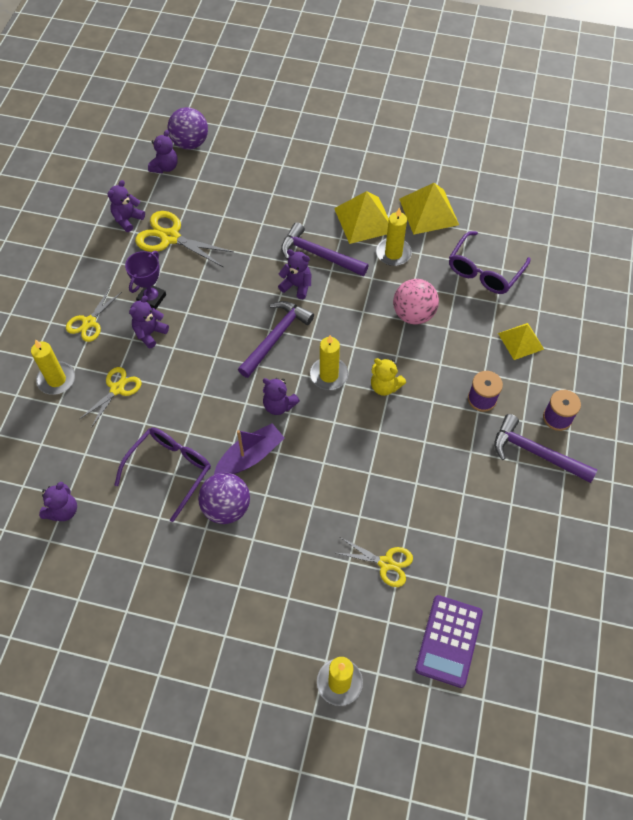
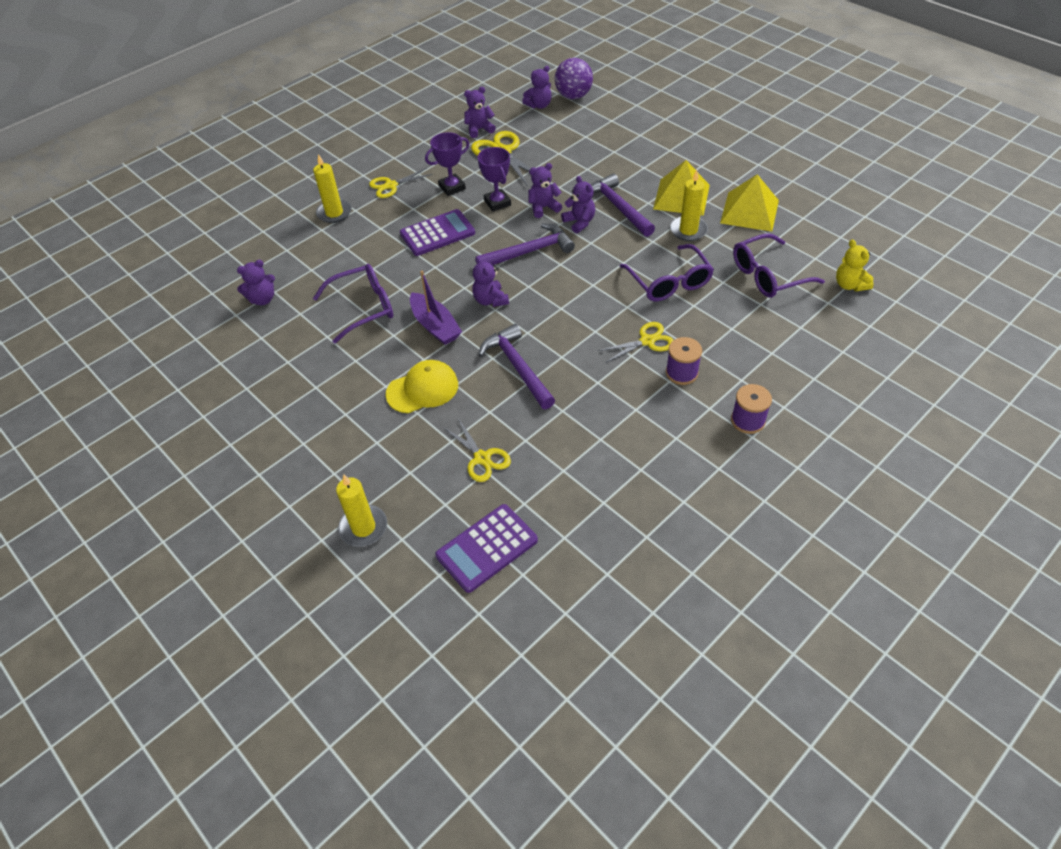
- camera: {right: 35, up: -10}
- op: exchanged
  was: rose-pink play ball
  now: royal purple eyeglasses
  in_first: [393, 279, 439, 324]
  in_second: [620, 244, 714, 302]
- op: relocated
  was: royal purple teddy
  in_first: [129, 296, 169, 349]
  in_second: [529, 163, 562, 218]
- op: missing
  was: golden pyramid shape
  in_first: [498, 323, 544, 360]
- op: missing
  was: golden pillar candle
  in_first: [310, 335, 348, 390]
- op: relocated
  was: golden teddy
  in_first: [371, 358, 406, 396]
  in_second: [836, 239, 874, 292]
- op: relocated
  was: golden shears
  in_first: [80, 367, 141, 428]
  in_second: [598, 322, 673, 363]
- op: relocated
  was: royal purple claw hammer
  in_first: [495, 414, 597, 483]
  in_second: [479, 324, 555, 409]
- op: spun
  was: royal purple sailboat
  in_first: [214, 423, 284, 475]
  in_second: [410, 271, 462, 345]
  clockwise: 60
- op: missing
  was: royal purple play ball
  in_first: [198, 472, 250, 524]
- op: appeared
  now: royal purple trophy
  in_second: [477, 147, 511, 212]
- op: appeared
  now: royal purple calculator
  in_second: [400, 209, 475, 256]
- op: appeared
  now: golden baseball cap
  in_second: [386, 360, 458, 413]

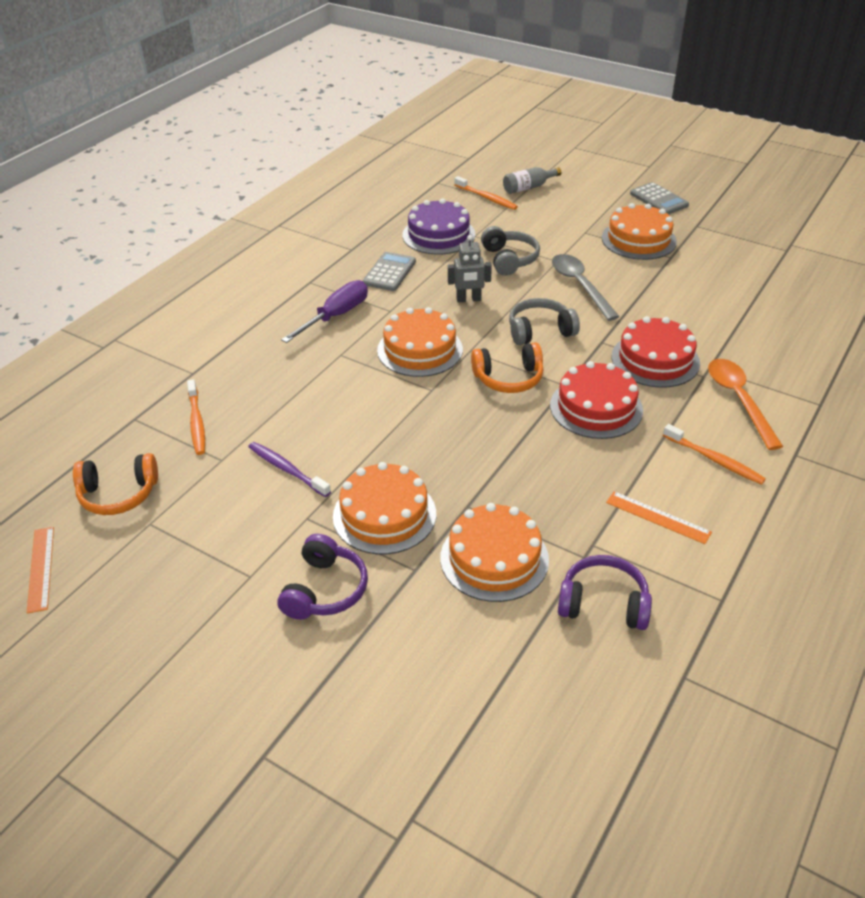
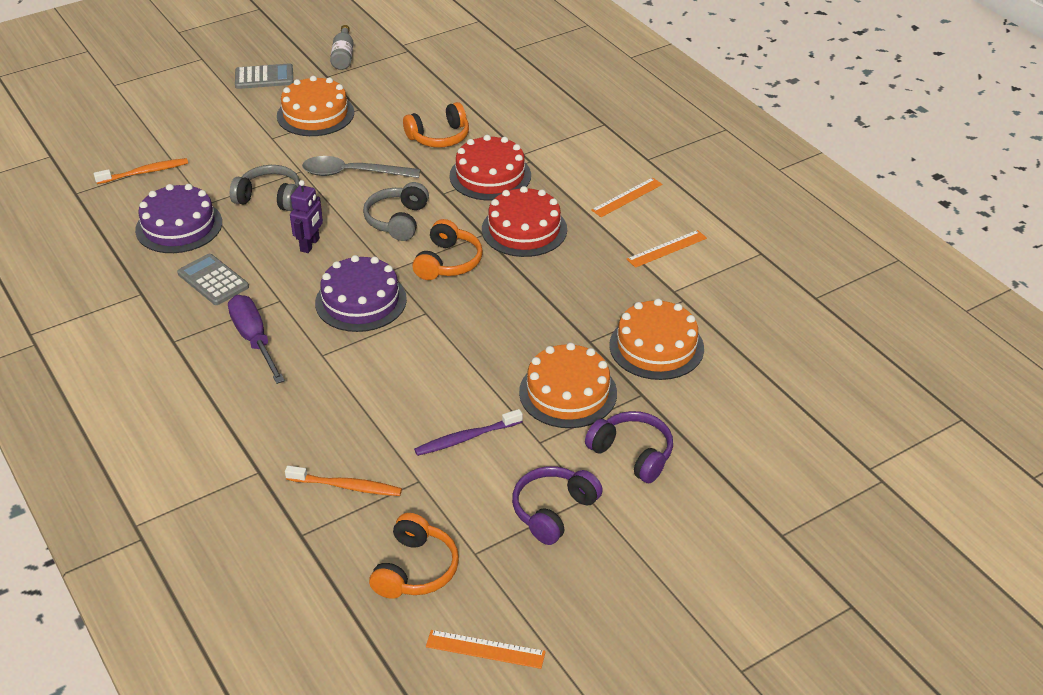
- camera: {right: -65, up: 0}
- op: relocated
  was: grey flask
  in_first: [503, 167, 561, 194]
  in_second: [330, 25, 353, 70]
- op: colour
  was: grey robot figure
  now: royal purple robot figure
  in_first: [448, 235, 492, 302]
  in_second: [290, 180, 323, 253]
- op: colour
  was: orange cake
  now: royal purple cake
  in_first: [377, 307, 463, 377]
  in_second: [315, 255, 407, 332]
- op: missing
  was: orange teaspoon
  in_first: [708, 359, 783, 450]
- op: exchanged
  was: orange tooth brush
  now: orange ruler
  in_first: [663, 424, 766, 485]
  in_second: [591, 178, 663, 217]
- op: relocated
  was: royal purple over-ear headphones
  in_first: [558, 555, 652, 630]
  in_second: [512, 466, 603, 545]
- op: appeared
  now: orange over-ear headphones
  in_second: [403, 102, 469, 148]

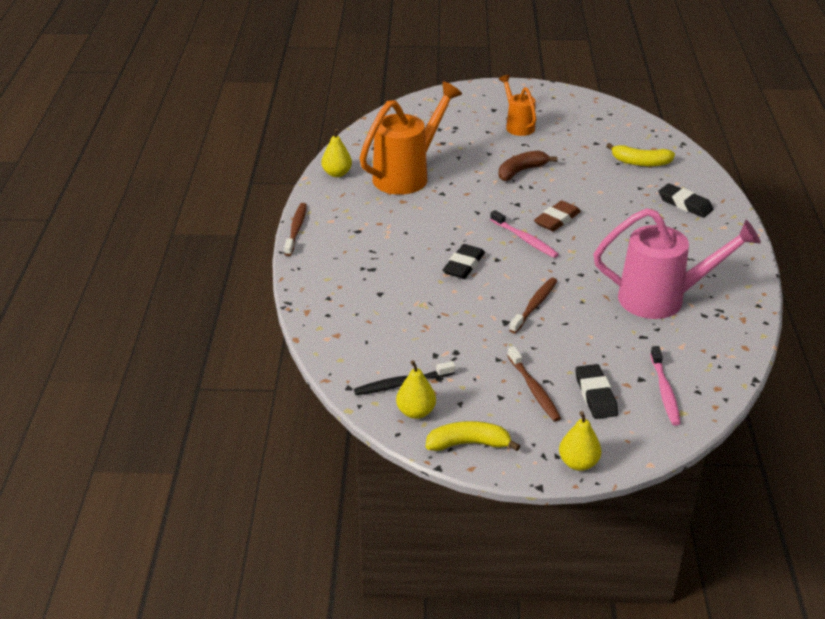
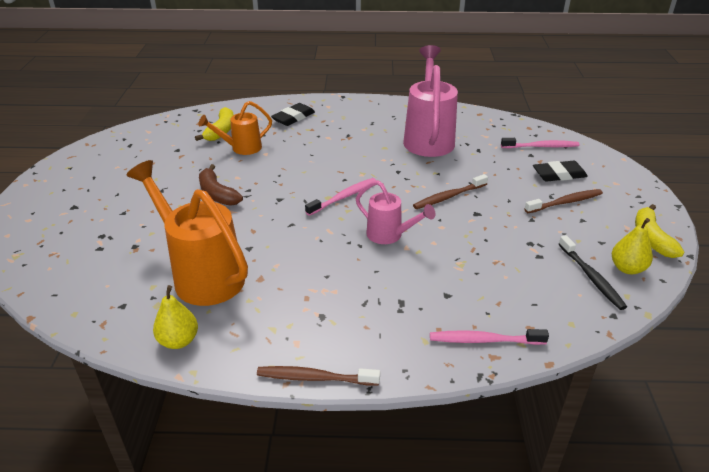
- camera: {right: -90, up: 0}
- op: relocated
  was: orange sprinkling can
  in_first: [499, 75, 536, 136]
  in_second: [198, 101, 272, 155]
- op: missing
  was: russet pencil eraser
  in_first: [534, 201, 581, 232]
- op: exchanged
  was: black pencil eraser
  now: rose-pink sprinkling can
  in_first: [443, 244, 485, 279]
  in_second: [356, 180, 435, 244]
- op: spun
  was: russet tooth brush
  in_first: [509, 277, 557, 333]
  in_second: [413, 174, 488, 209]
  clockwise: -60
- op: missing
  was: golden pear fruit
  in_first: [559, 411, 601, 471]
- op: appeared
  now: rose-pink tooth brush
  in_second: [430, 329, 549, 345]

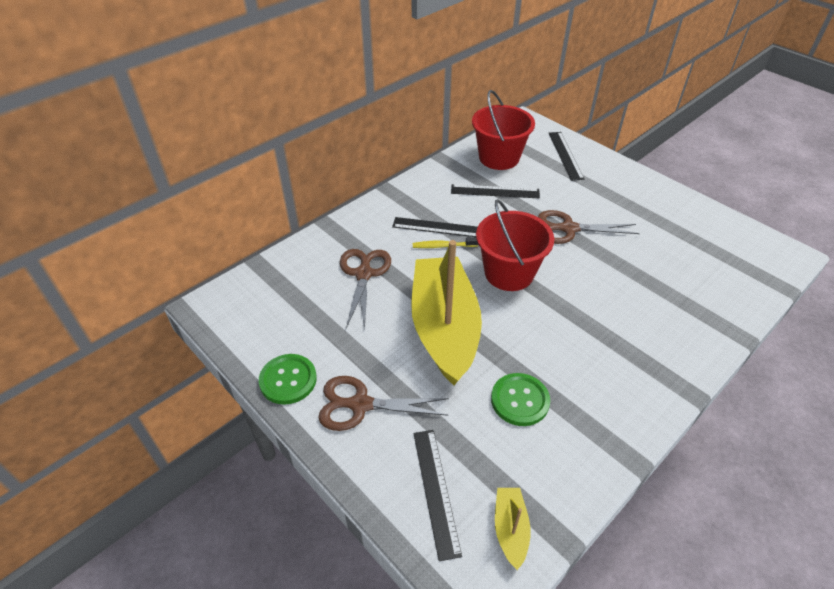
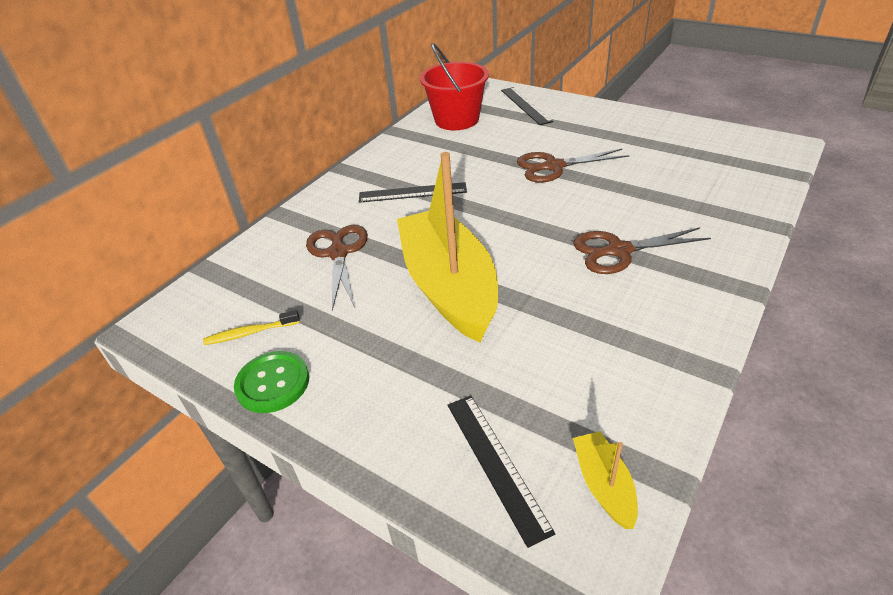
- camera: {right: -10, up: -5}
- op: missing
  was: black ruler
  in_first: [451, 184, 540, 198]
- op: missing
  was: crimson pail
  in_first: [476, 199, 554, 291]
- op: relocated
  was: golden tooth brush
  in_first: [413, 237, 478, 248]
  in_second: [203, 310, 300, 345]
- op: missing
  was: leaf-green button
  in_first: [491, 373, 550, 426]
- op: relocated
  was: russet shears
  in_first: [318, 376, 449, 431]
  in_second: [573, 227, 711, 274]

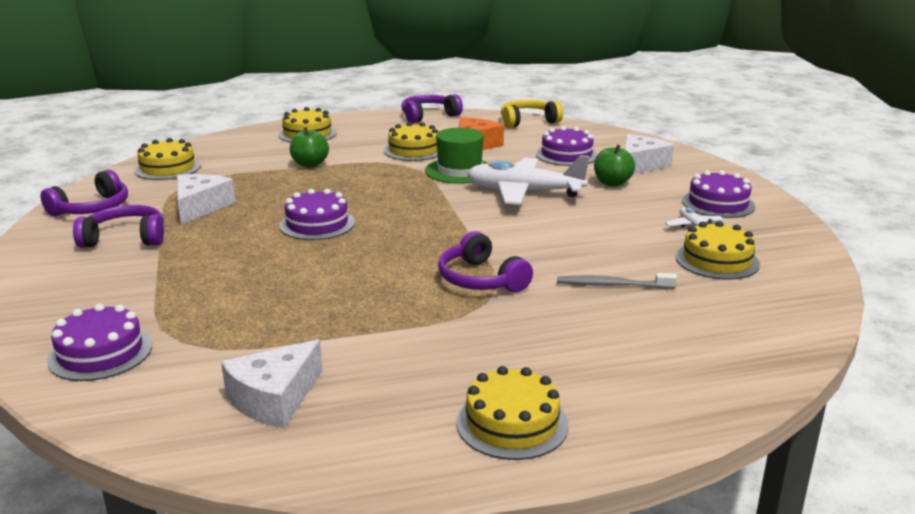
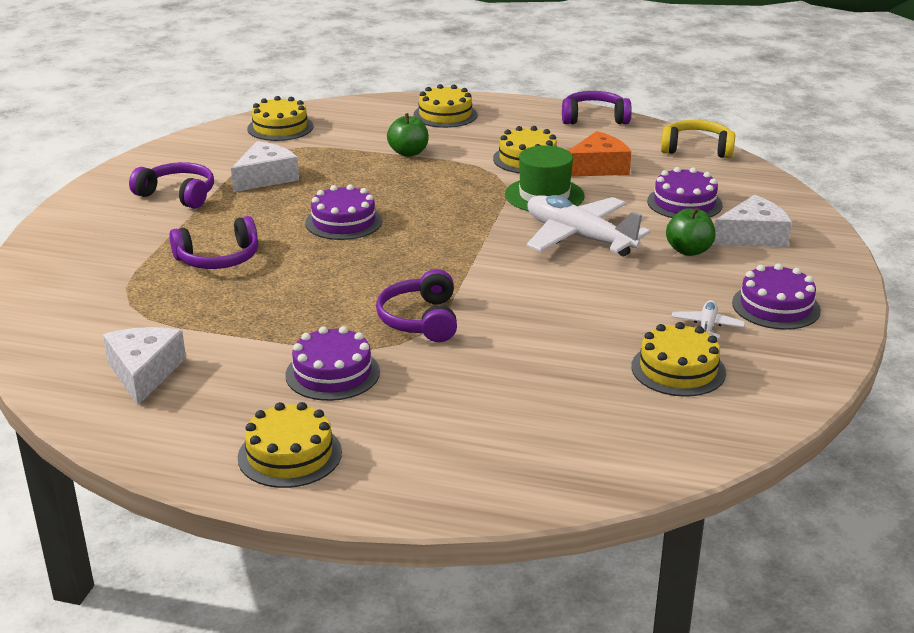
- camera: {right: 30, up: 5}
- op: relocated
  was: royal purple over-ear headphones
  in_first: [41, 169, 128, 216]
  in_second: [169, 216, 258, 269]
- op: missing
  was: grey tooth brush
  in_first: [557, 273, 677, 289]
- op: relocated
  was: royal purple cake
  in_first: [47, 304, 152, 381]
  in_second: [285, 326, 380, 401]
- op: spun
  was: white piece of cheese
  in_first: [221, 339, 323, 428]
  in_second: [103, 327, 186, 405]
  clockwise: 105

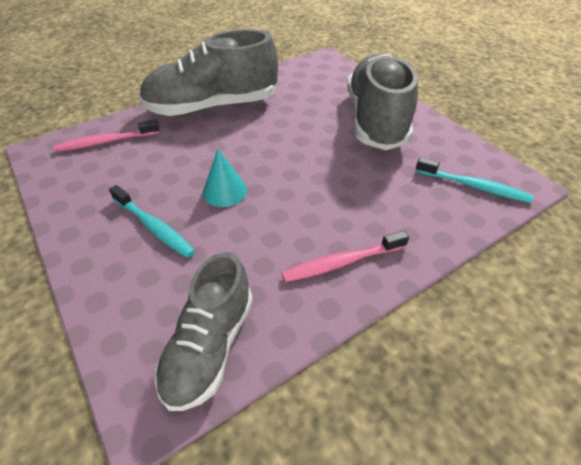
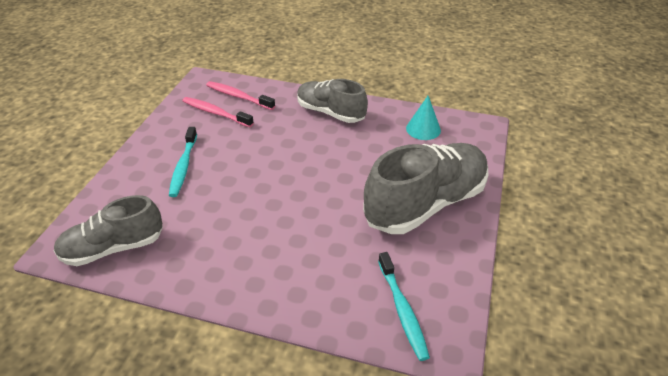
- camera: {right: 50, up: -5}
- op: size
  was: grey sneaker
  in_first: [139, 29, 278, 116]
  in_second: [297, 79, 368, 123]
  ratio: 0.63
- op: relocated
  was: aqua cone shape
  in_first: [203, 149, 247, 207]
  in_second: [406, 96, 441, 140]
- op: relocated
  was: rose-pink tooth brush
  in_first: [282, 231, 409, 282]
  in_second: [182, 97, 254, 127]

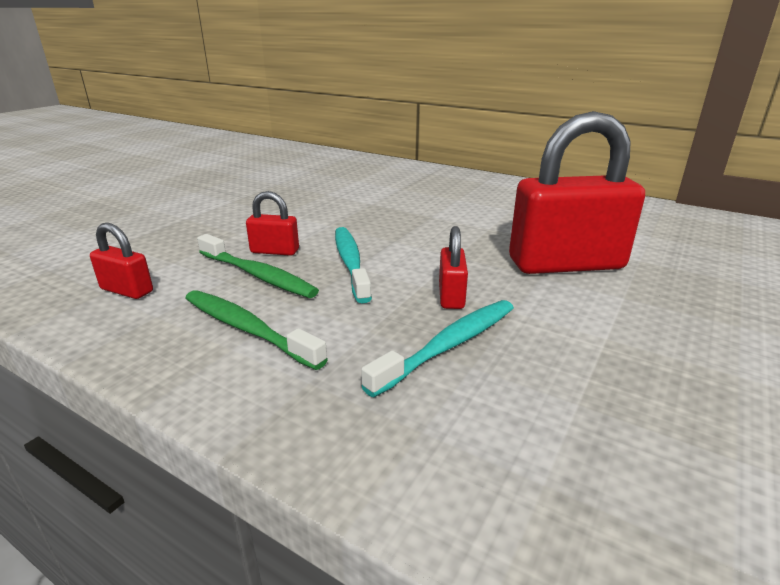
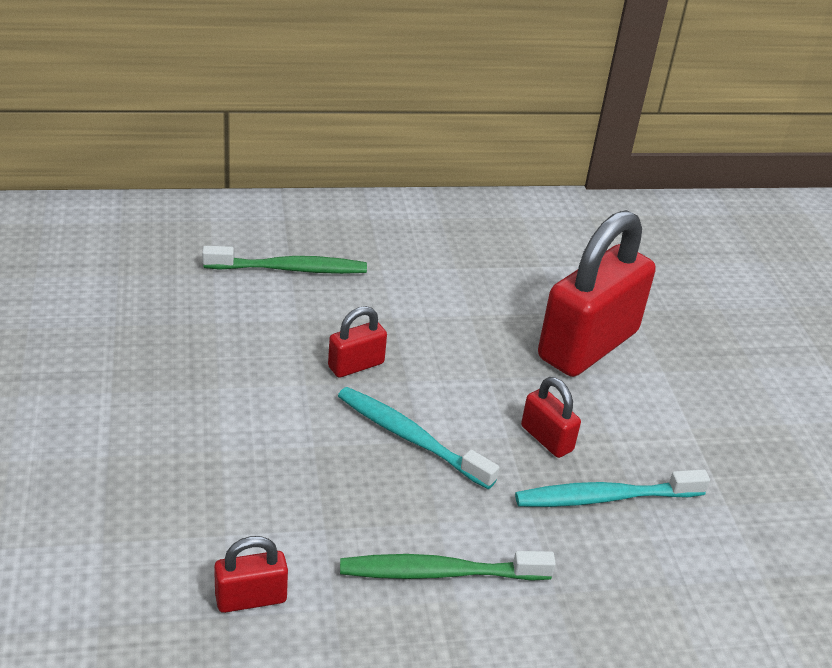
- camera: {right: -45, up: 10}
- op: relocated
  was: crimson small lock
  in_first: [246, 191, 299, 256]
  in_second: [328, 306, 387, 377]
- op: relocated
  was: leaf-green tooth brush
  in_first: [197, 234, 319, 298]
  in_second: [202, 246, 367, 274]
- op: spun
  was: aqua tooth brush
  in_first: [361, 300, 514, 397]
  in_second: [515, 469, 710, 507]
  clockwise: -105

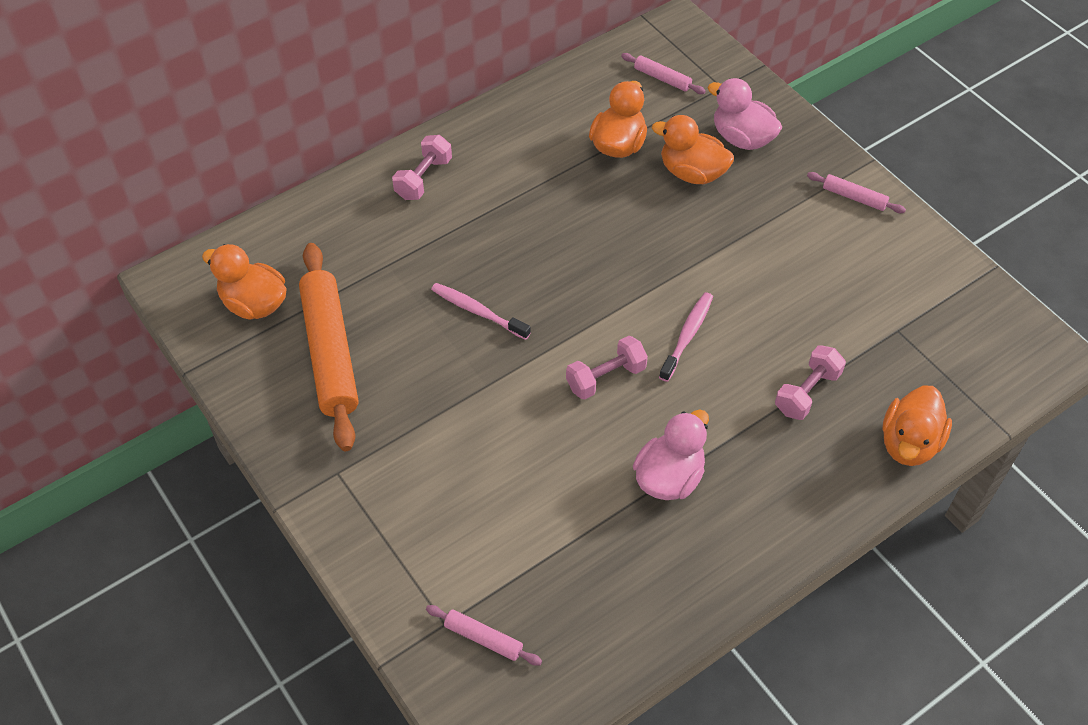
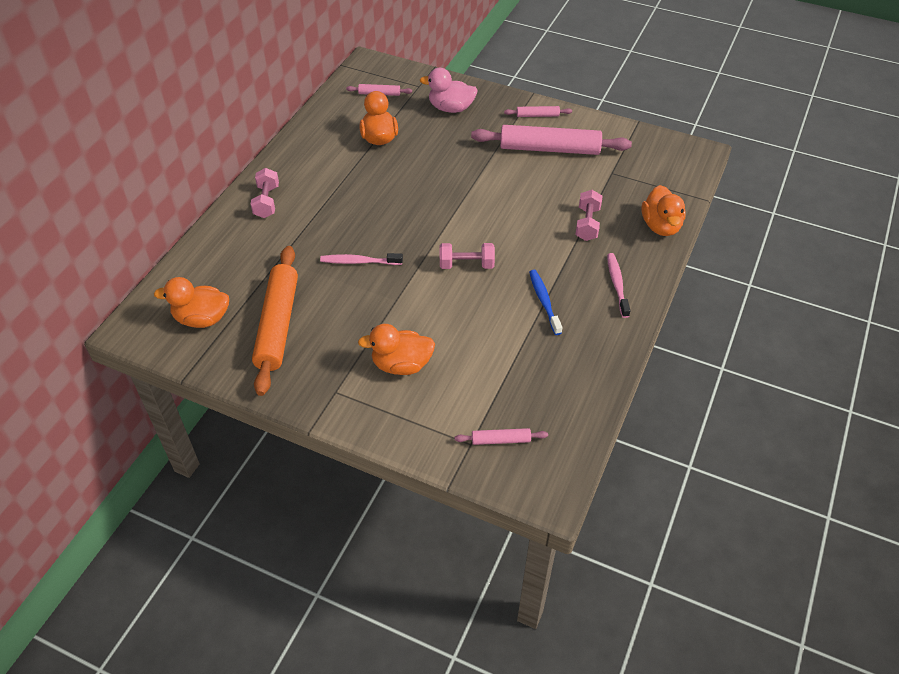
- camera: {right: -30, up: -5}
- op: relocated
  was: orange rubber duck
  in_first: [652, 115, 734, 184]
  in_second: [358, 324, 435, 375]
- op: spun
  was: orange dough roller
  in_first: [299, 243, 358, 451]
  in_second: [252, 246, 298, 396]
  clockwise: 45
- op: relocated
  was: rose-pink tooth brush
  in_first: [659, 292, 713, 382]
  in_second: [607, 253, 630, 318]
- op: spun
  was: rose-pink hand weight
  in_first: [566, 336, 648, 400]
  in_second: [440, 243, 495, 269]
  clockwise: 60
- op: exchanged
  was: rose-pink rubber duck
  now: blue tooth brush
  in_first: [633, 409, 709, 500]
  in_second: [529, 270, 563, 335]
- op: appeared
  now: rose-pink dough roller
  in_second: [471, 125, 632, 155]

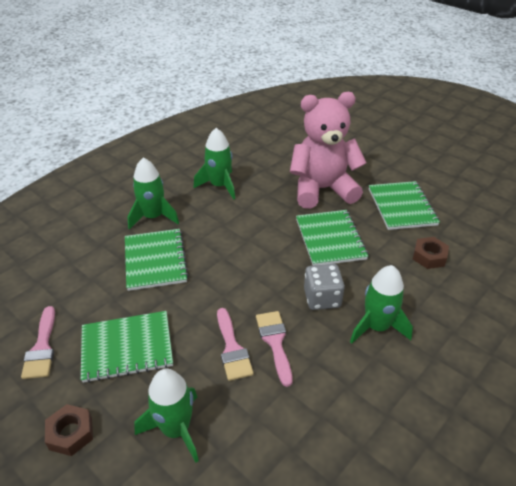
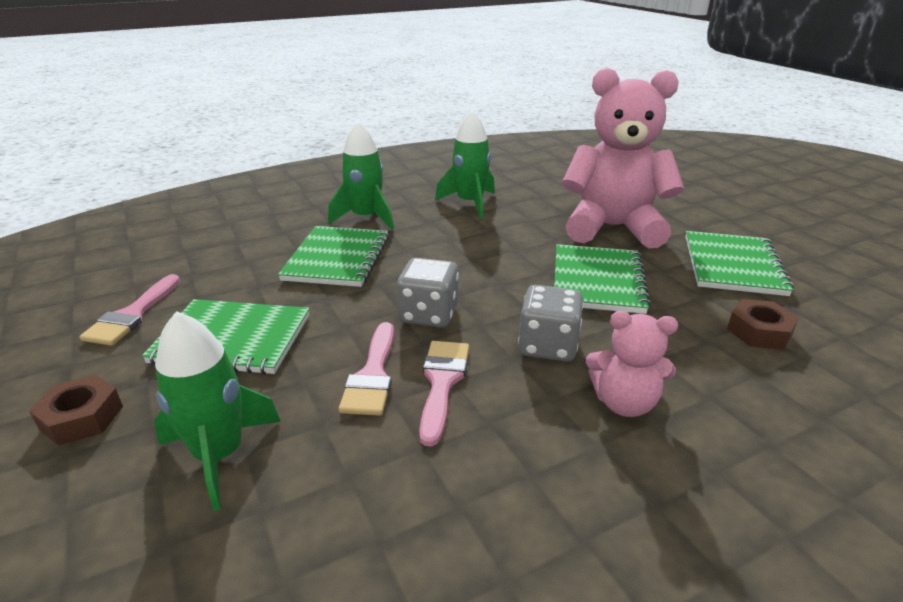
- camera: {right: 20, up: -10}
- op: exchanged
  was: leaf-green spaceship
  now: rose-pink teddy
  in_first: [350, 265, 413, 344]
  in_second: [586, 311, 678, 417]
- op: appeared
  now: grey dice
  in_second: [397, 258, 459, 328]

